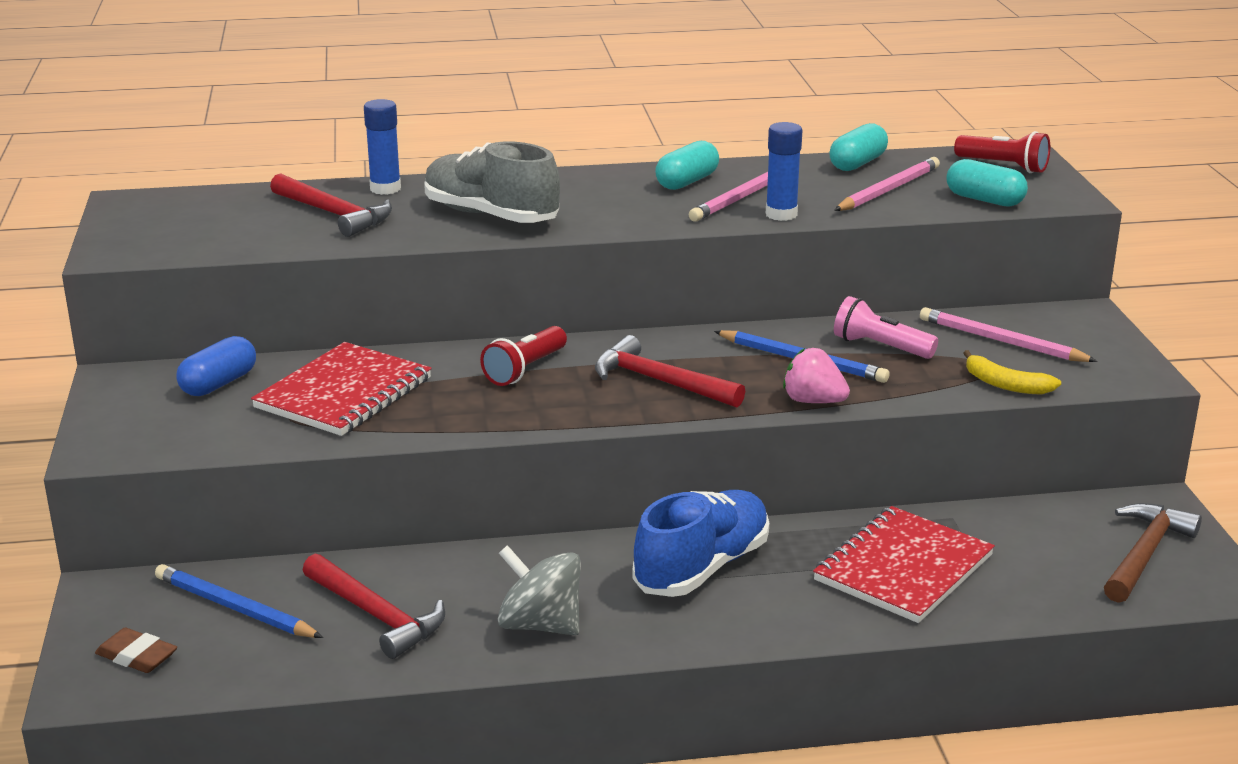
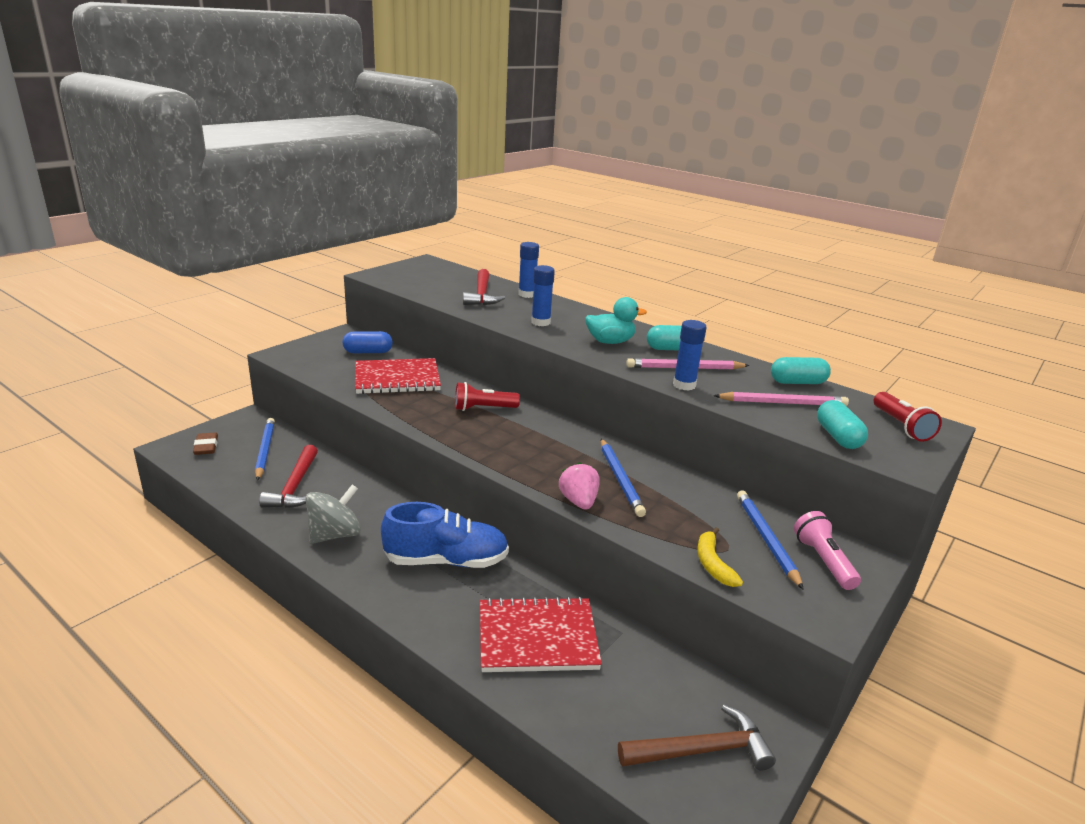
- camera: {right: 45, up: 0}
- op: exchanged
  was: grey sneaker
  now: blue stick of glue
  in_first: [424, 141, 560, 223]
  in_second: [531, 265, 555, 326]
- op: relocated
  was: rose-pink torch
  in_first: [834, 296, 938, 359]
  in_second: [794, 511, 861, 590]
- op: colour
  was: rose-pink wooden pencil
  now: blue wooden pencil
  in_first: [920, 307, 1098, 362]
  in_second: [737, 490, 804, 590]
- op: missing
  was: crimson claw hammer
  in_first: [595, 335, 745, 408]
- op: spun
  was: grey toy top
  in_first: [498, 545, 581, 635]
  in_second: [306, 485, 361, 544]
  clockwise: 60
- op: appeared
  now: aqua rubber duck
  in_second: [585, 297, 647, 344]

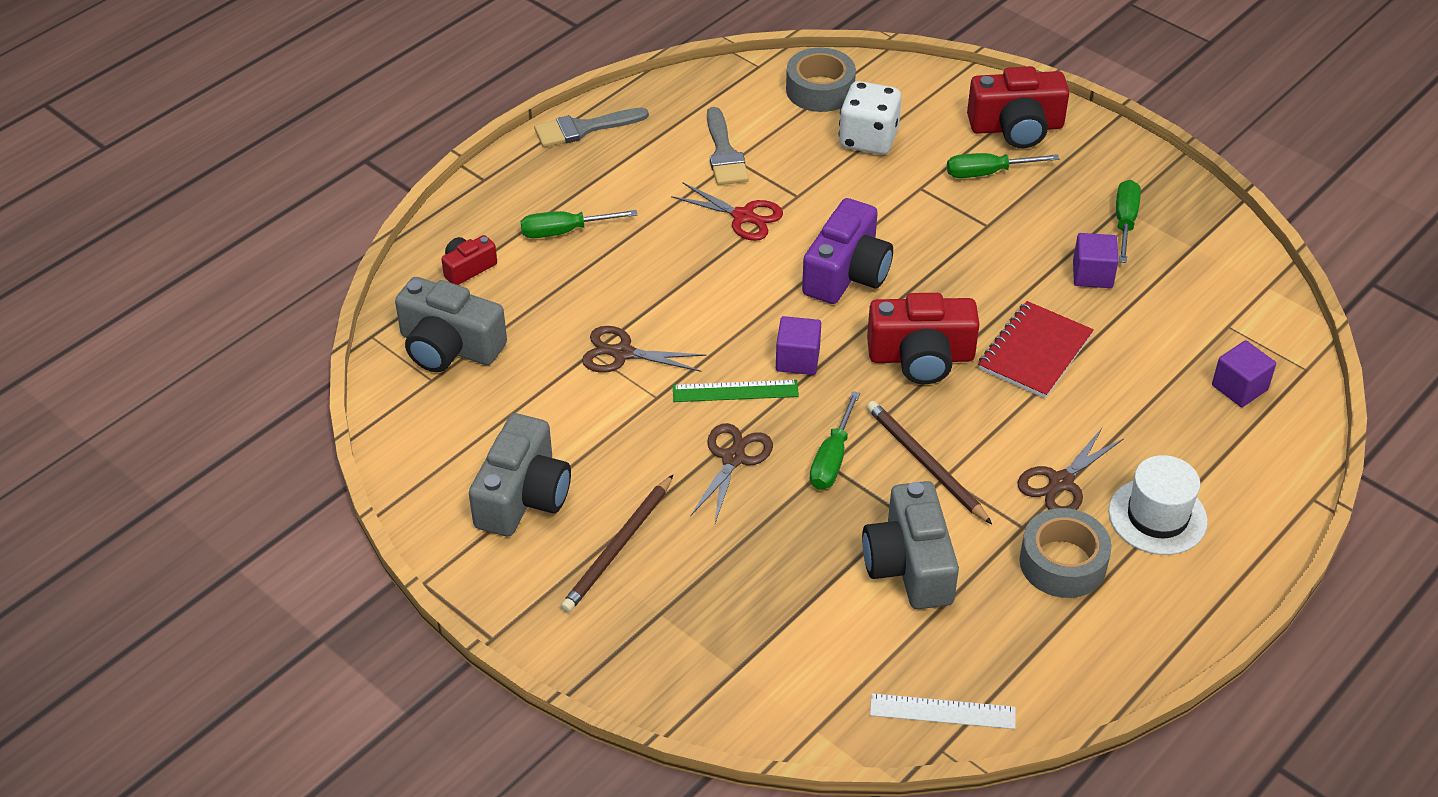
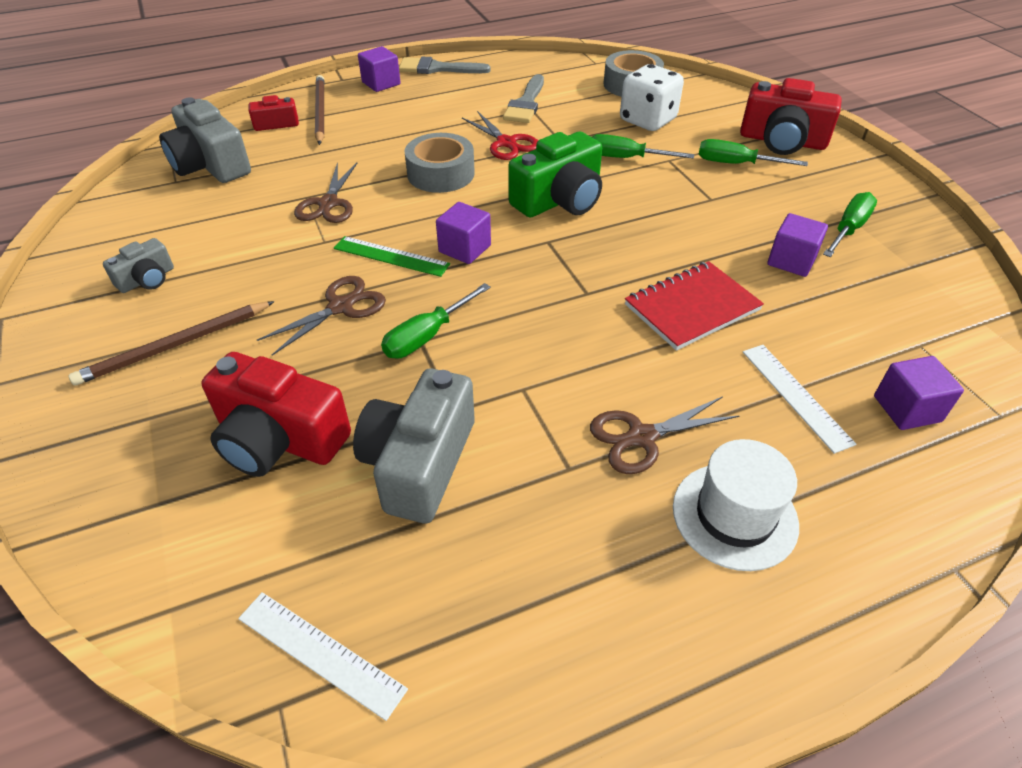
- camera: {right: 25, up: 0}
- op: colour
  was: royal purple camera
  now: leaf-green camera
  in_first: [802, 198, 893, 304]
  in_second: [509, 132, 602, 217]
- op: relocated
  was: leaf-green screwdriver
  in_first: [521, 210, 637, 238]
  in_second: [592, 134, 694, 158]
- op: relocated
  was: crimson camera
  in_first: [867, 293, 980, 384]
  in_second: [202, 352, 351, 477]
- op: spun
  was: russet shears
  in_first: [582, 326, 706, 373]
  in_second: [294, 162, 357, 223]
  clockwise: -120
- op: relocated
  was: russet wooden pencil
  in_first: [867, 401, 992, 524]
  in_second: [315, 75, 324, 145]
- op: size
  was: grey camera
  in_first: [469, 413, 571, 536]
  in_second: [103, 238, 174, 293]
  ratio: 0.53
- op: relocated
  was: grey tape
  in_first: [1019, 508, 1112, 598]
  in_second: [405, 133, 475, 193]
- op: appeared
  now: royal purple solid cube
  in_second: [358, 46, 401, 92]
- op: appeared
  now: white ruler
  in_second: [743, 345, 857, 454]

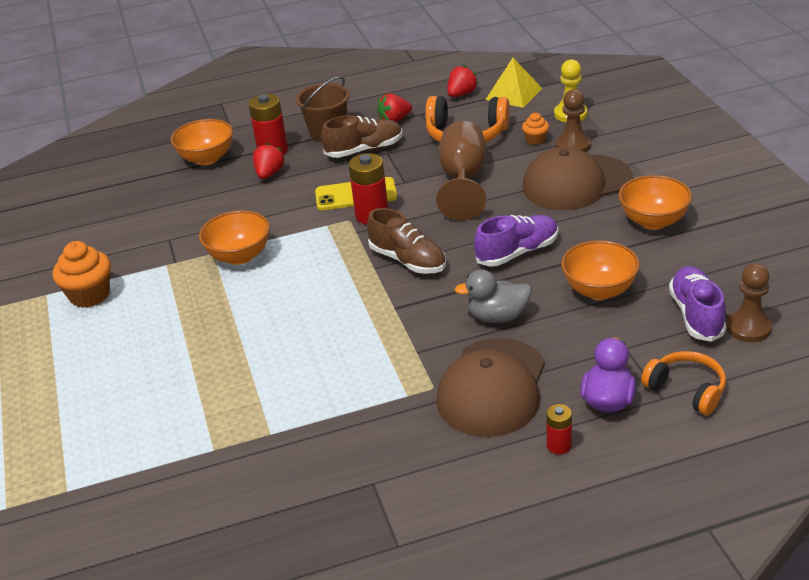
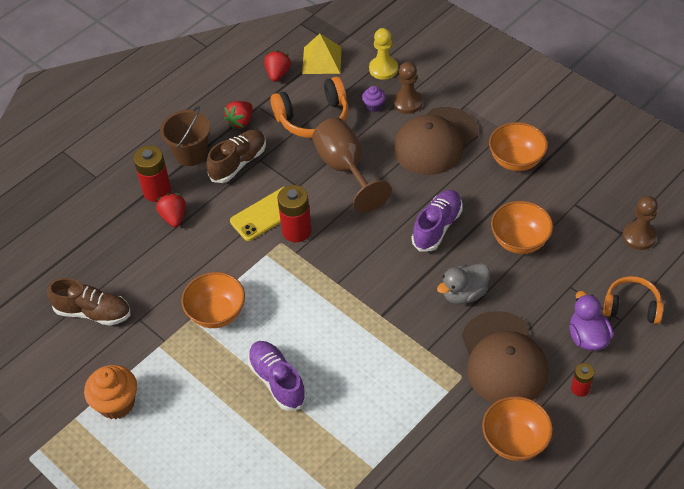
- camera: {right: -30, up: 15}
- op: colour
  was: orange cupcake
  now: royal purple cupcake
  in_first: [522, 113, 549, 145]
  in_second: [362, 86, 386, 112]
- op: relocated
  was: orange serving bowl
  in_first: [171, 119, 233, 165]
  in_second: [482, 396, 553, 461]
- op: relocated
  was: russet sneaker
  in_first: [367, 208, 446, 274]
  in_second: [47, 278, 130, 326]
- op: relocated
  was: royal purple sneaker
  in_first: [669, 266, 727, 342]
  in_second: [248, 341, 307, 411]

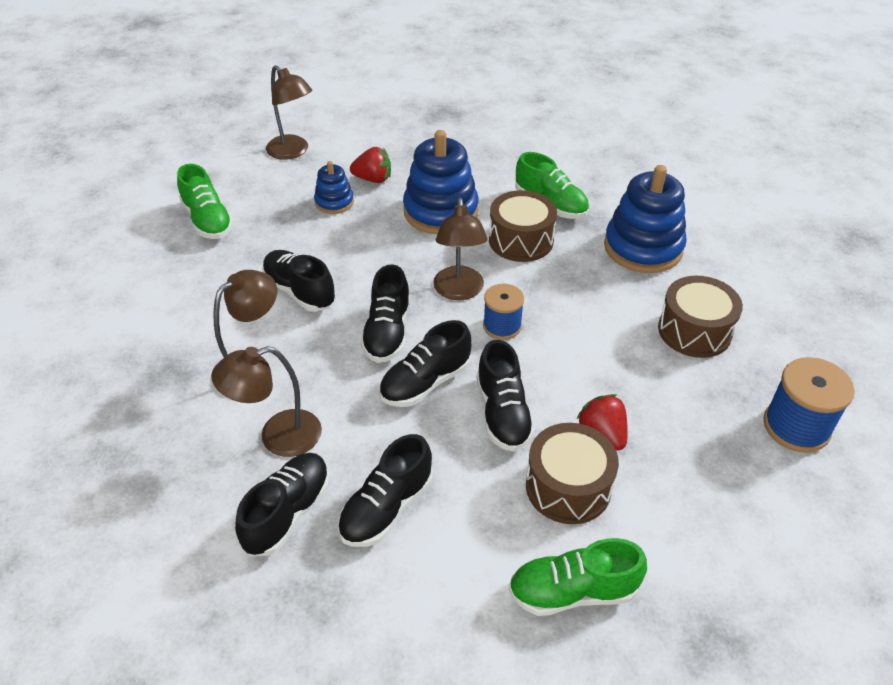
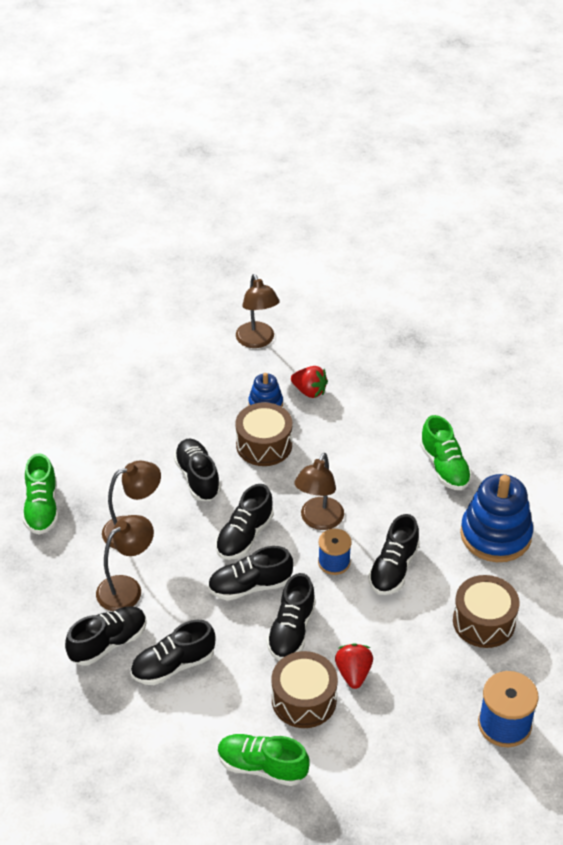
- camera: {right: 25, up: 0}
- op: missing
  was: blue ring stacker
  in_first: [403, 130, 479, 234]
- op: relocated
  was: leaf-green sneaker
  in_first: [177, 164, 234, 239]
  in_second: [23, 453, 59, 535]
- op: relocated
  was: russet drum
  in_first: [489, 190, 557, 262]
  in_second: [235, 402, 293, 466]
- op: spun
  was: russet lamp
  in_first: [211, 346, 322, 457]
  in_second: [96, 515, 154, 611]
  clockwise: 135
- op: appeared
  now: black sneaker
  in_second: [368, 514, 420, 595]

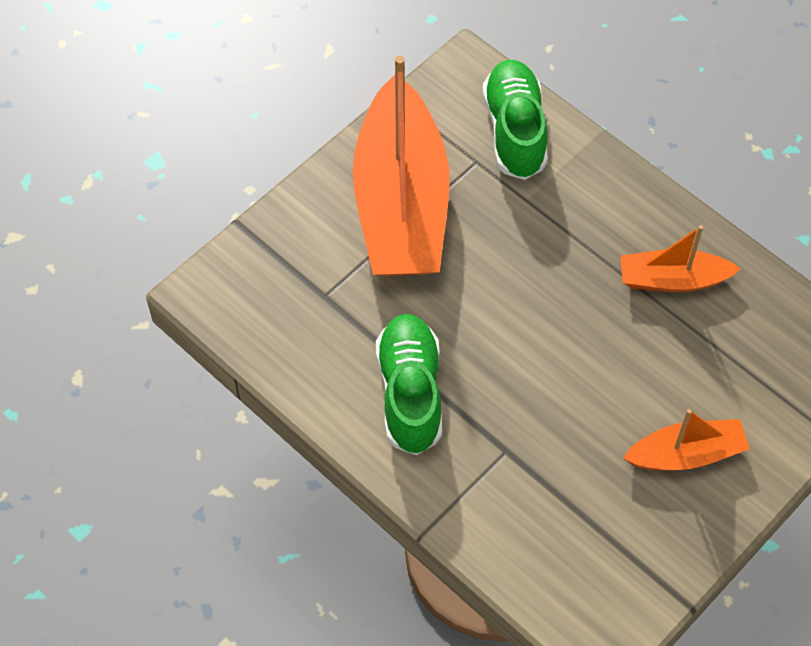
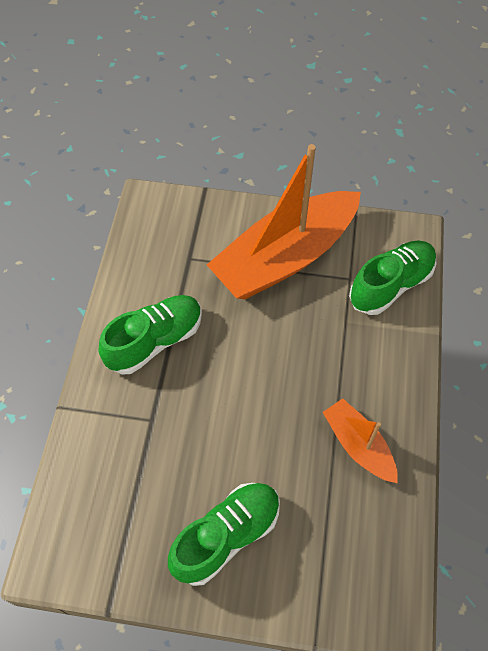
- camera: {right: 55, up: 0}
- op: exchanged
  was: orange sailboat
  now: leaf-green sneaker
  in_first: [623, 409, 750, 471]
  in_second: [168, 483, 280, 586]

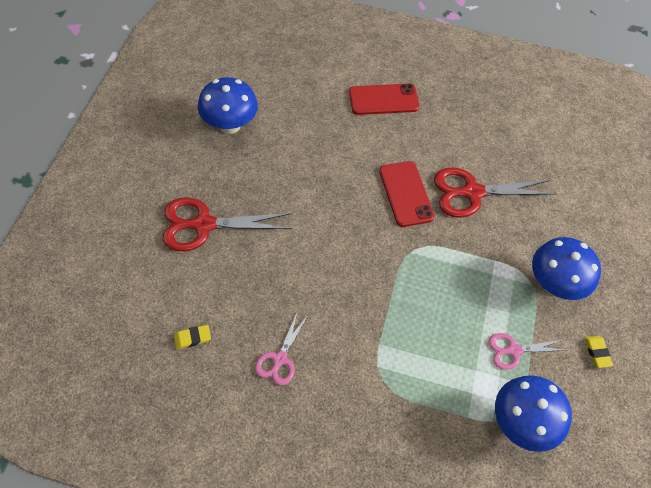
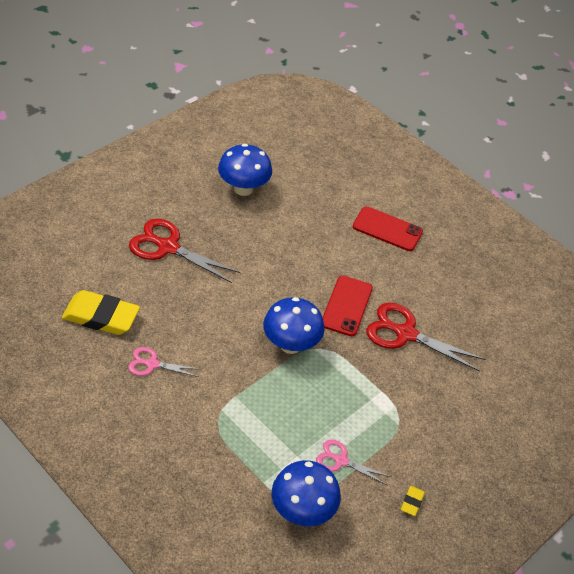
- camera: {right: 30, up: -10}
- op: relocated
  was: blue toadstool
  in_first: [532, 237, 601, 300]
  in_second: [263, 297, 325, 354]
- op: spun
  was: rose-pink shears
  in_first: [255, 311, 308, 385]
  in_second: [128, 347, 200, 377]
  clockwise: 45
- op: size
  was: golden pencil eraser
  in_first: [174, 325, 211, 349]
  in_second: [62, 290, 140, 335]
  ratio: 2.35

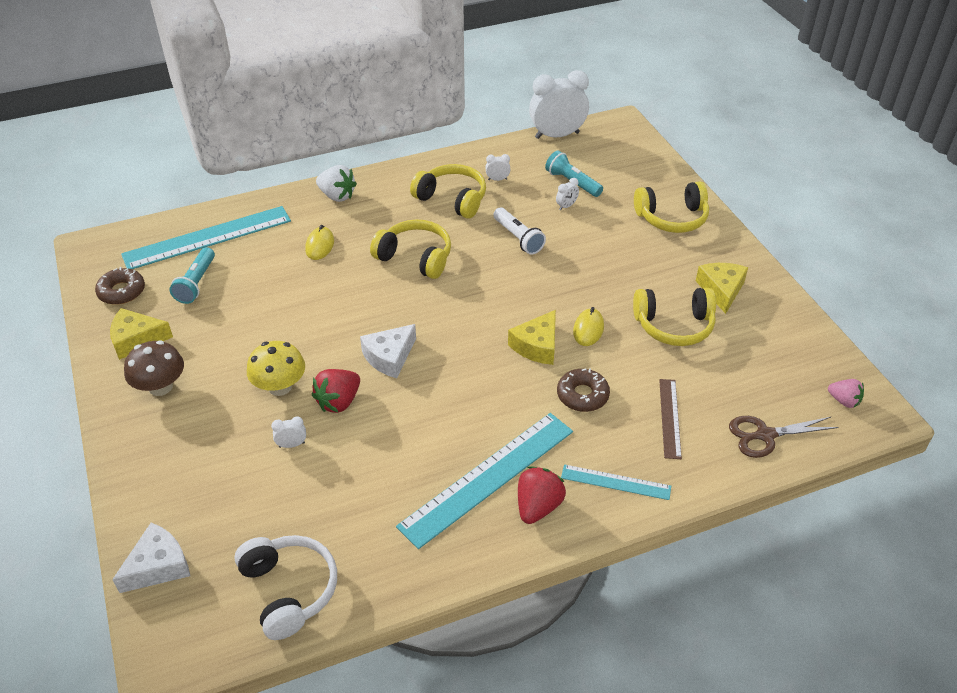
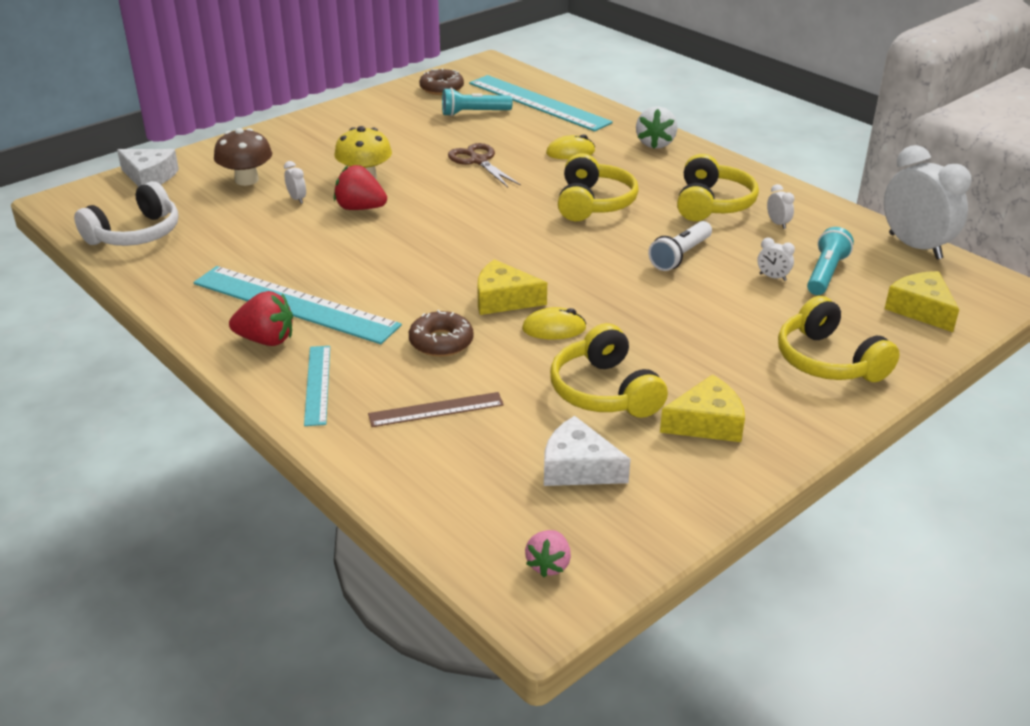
- camera: {right: 70, up: -10}
- op: relocated
  was: golden piece of cheese
  in_first: [110, 308, 173, 360]
  in_second: [884, 271, 959, 332]
- op: relocated
  was: white piece of cheese
  in_first: [360, 324, 416, 378]
  in_second: [544, 416, 631, 486]
- op: relocated
  was: russet toadstool
  in_first: [124, 340, 184, 396]
  in_second: [214, 128, 272, 186]
- op: relocated
  was: russet shears
  in_first: [729, 416, 838, 458]
  in_second: [448, 143, 521, 187]

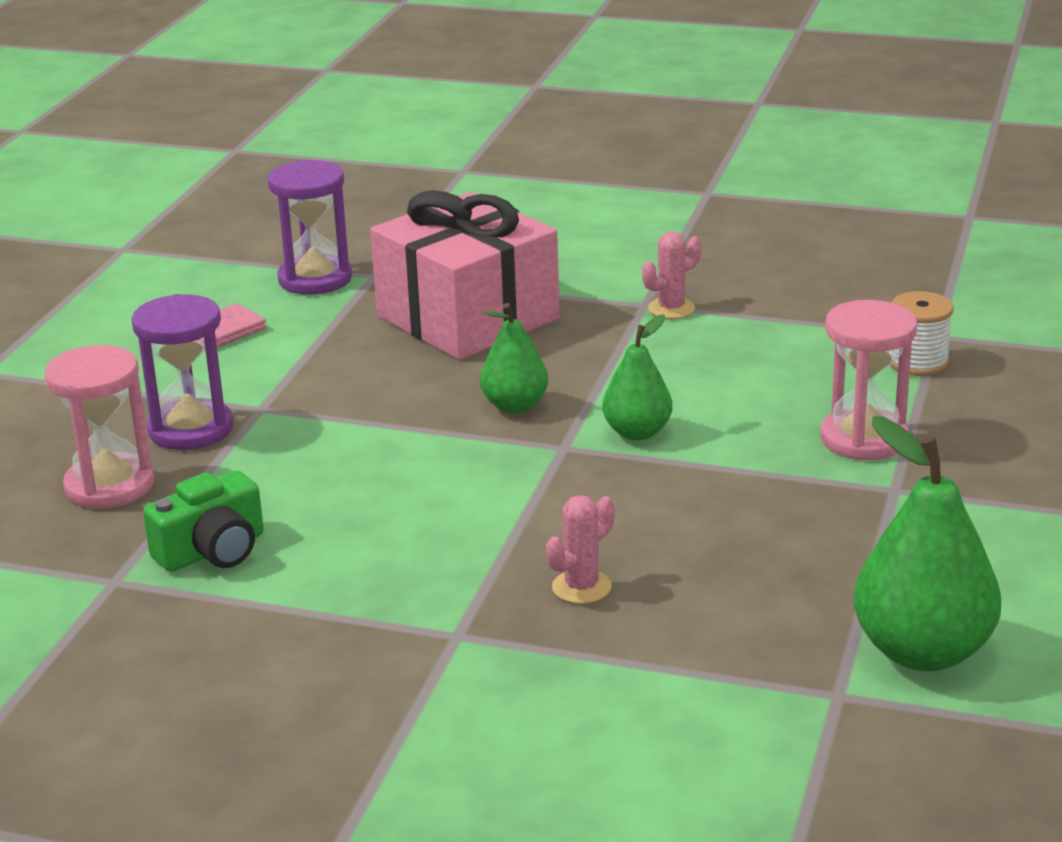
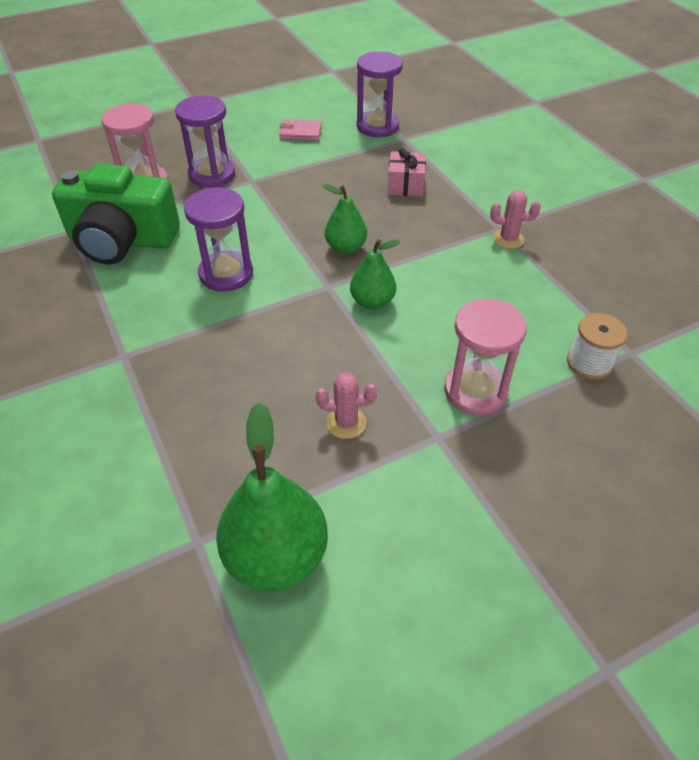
- camera: {right: 45, up: 20}
- op: size
  was: rose-pink present
  in_first: [370, 190, 560, 360]
  in_second: [388, 148, 426, 197]
  ratio: 0.44
- op: size
  was: leaf-green camera
  in_first: [143, 470, 264, 572]
  in_second: [52, 164, 180, 264]
  ratio: 1.74
- op: relocated
  was: rose-pink cactus
  in_first: [546, 495, 615, 604]
  in_second: [316, 373, 377, 439]
- op: appeared
  now: royal purple sandglass
  in_second: [184, 187, 253, 292]

